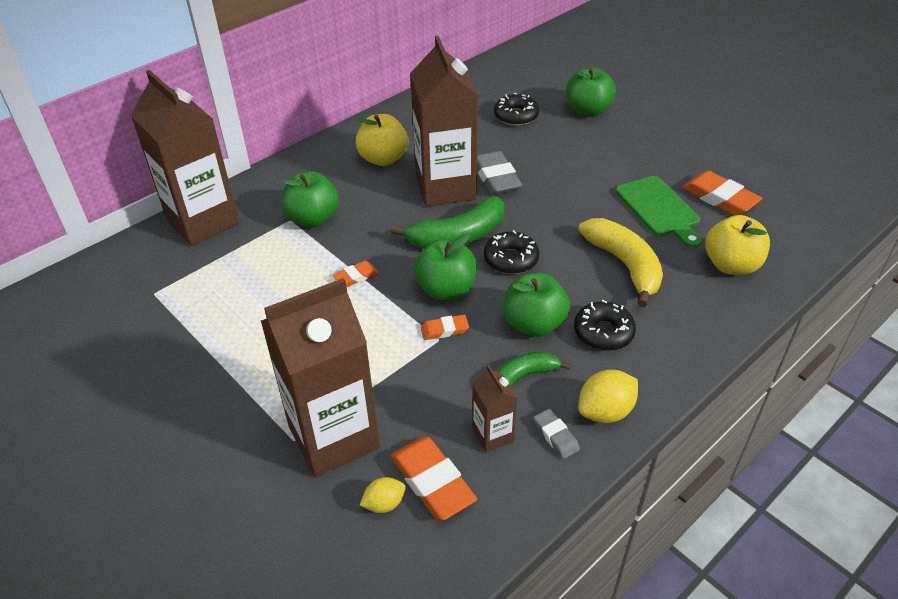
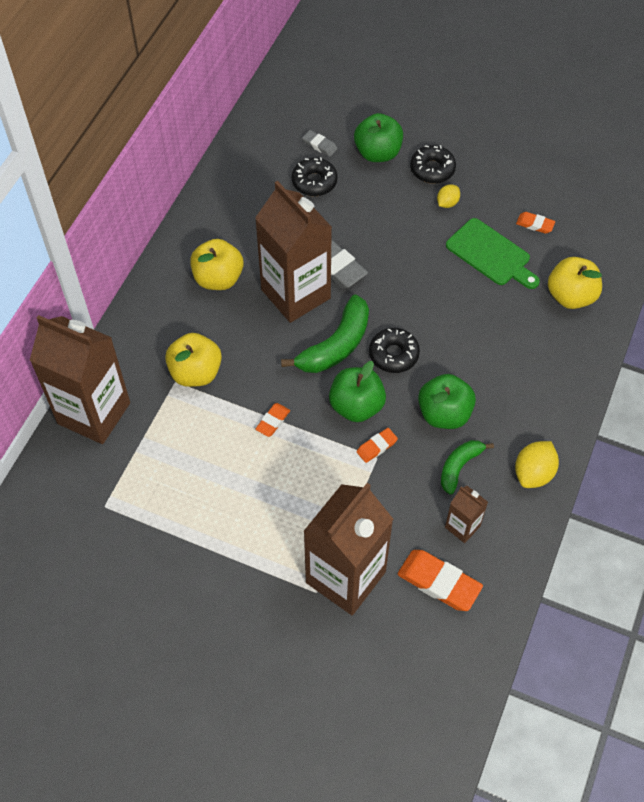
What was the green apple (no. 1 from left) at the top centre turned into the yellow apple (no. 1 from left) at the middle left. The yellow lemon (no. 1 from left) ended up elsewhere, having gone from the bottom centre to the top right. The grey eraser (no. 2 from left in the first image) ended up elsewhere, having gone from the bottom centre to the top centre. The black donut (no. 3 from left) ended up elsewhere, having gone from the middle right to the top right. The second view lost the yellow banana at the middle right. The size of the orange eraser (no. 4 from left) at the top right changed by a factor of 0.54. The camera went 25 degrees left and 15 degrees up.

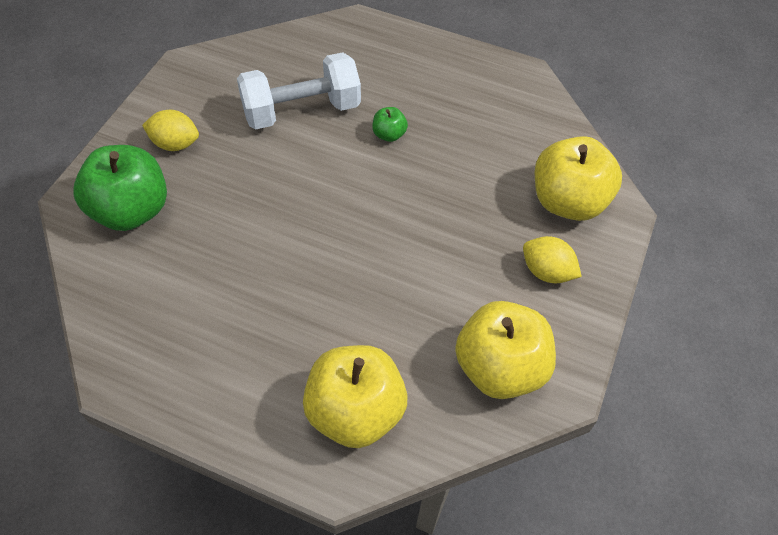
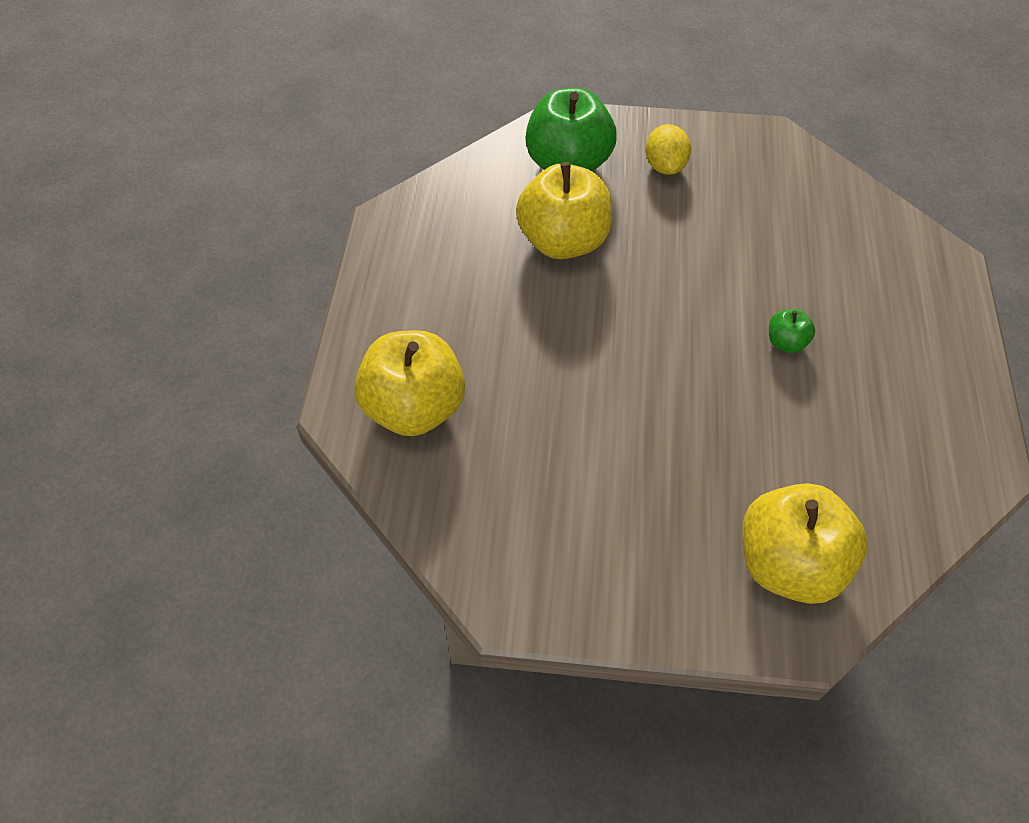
The second view lost the white dumbbell at the top centre. The yellow apple (no. 2 from left) ended up elsewhere, having gone from the centre to the top centre. The second view lost the yellow lemon (no. 2 from left) at the middle right. The camera went 75 degrees right and 0 degrees up.

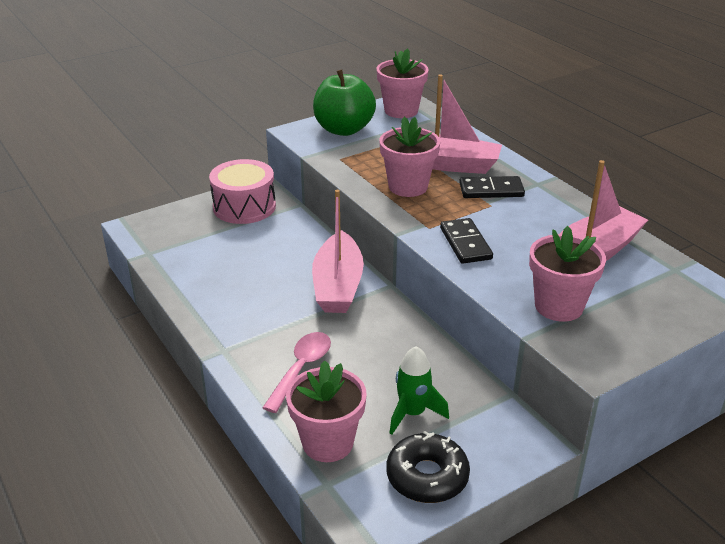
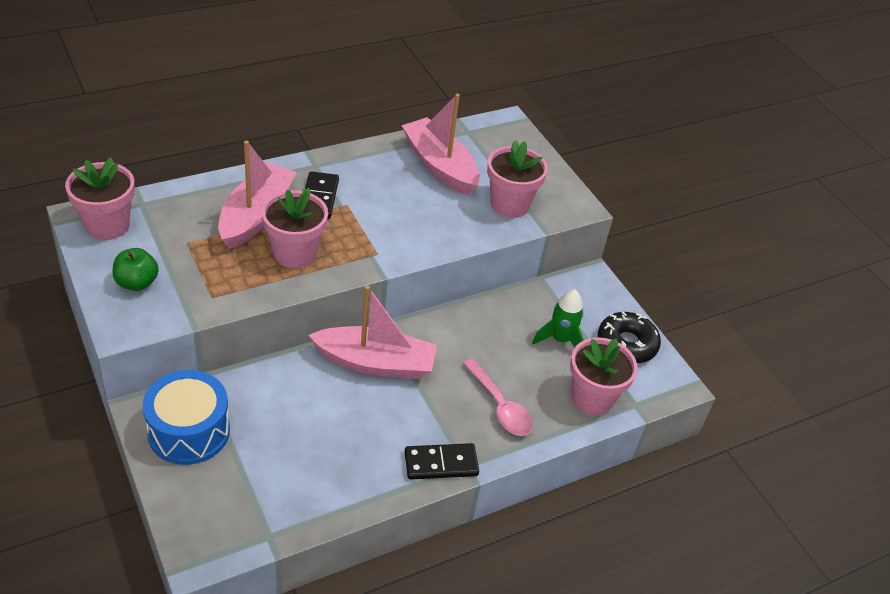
What was the pink drum at the centre turned into the blue drum at the bottom left. The pink spoon at the bottom centre ended up facing another way, 150 degrees counterclockwise from before. The size of the green apple at the top centre changed by a factor of 0.56. The black domino (no. 1 from left in the first image) ended up elsewhere, having gone from the centre to the bottom centre. The camera went 90 degrees left and 10 degrees up.

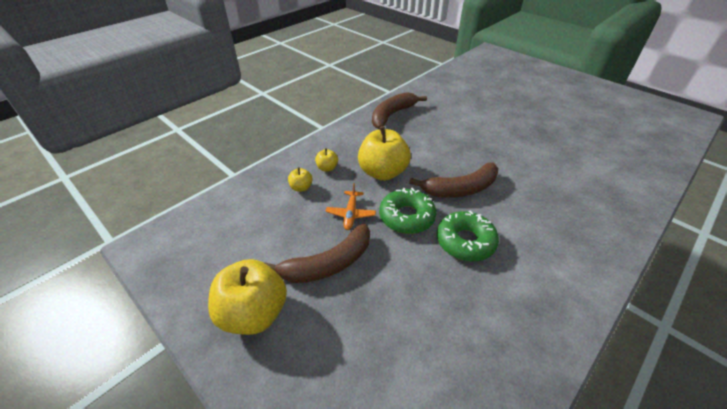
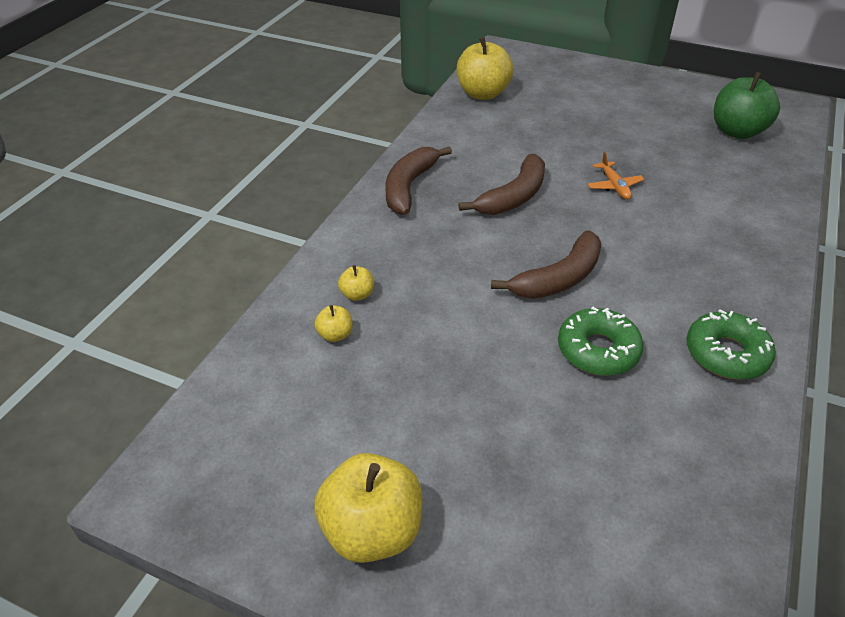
The brown banana (no. 1 from left in the first image) ended up elsewhere, having gone from the centre to the top centre. The orange plane ended up elsewhere, having gone from the centre to the top right. The yellow apple (no. 4 from left) ended up elsewhere, having gone from the centre to the top centre. The green donut (no. 1 from left in the first image) ended up elsewhere, having gone from the centre to the middle right. The second view gained the green apple at the top right. The camera went 20 degrees left and 0 degrees up.

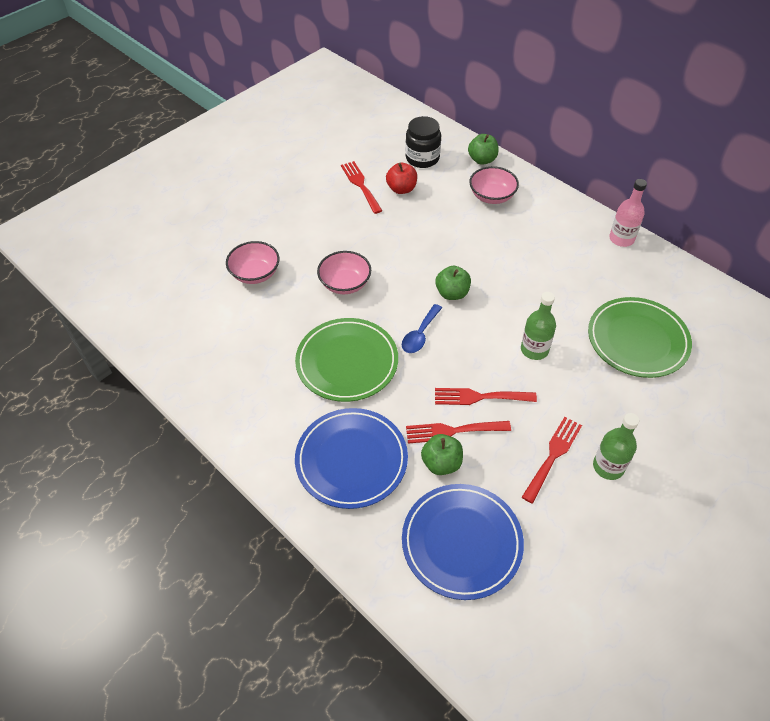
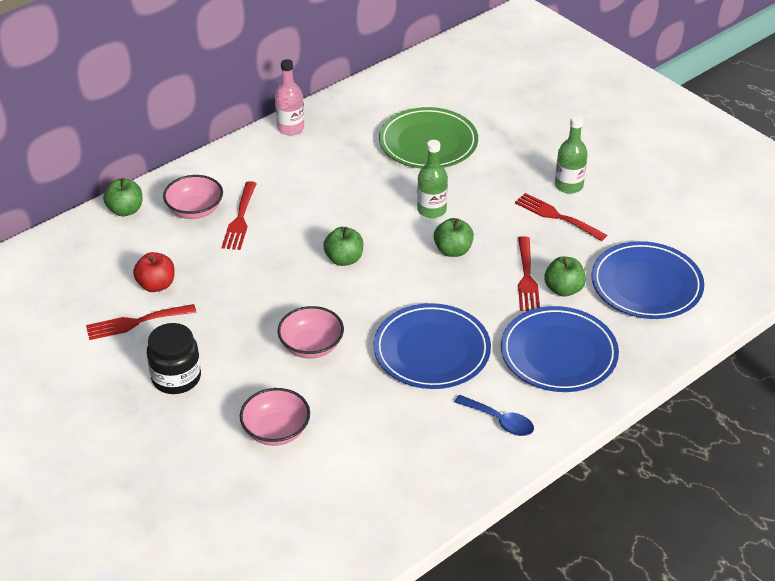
What was the green plate (no. 1 from left) at the centre turned into the blue plate (no. 1 from left) at the centre. The blue spoon ended up elsewhere, having gone from the centre to the bottom centre. The black jar ended up elsewhere, having gone from the top centre to the middle left. The red fork (no. 3 from left in the first image) ended up elsewhere, having gone from the centre to the middle left. The second view gained the green apple (no. 3 from left) at the centre. The camera went 85 degrees left and 10 degrees down.

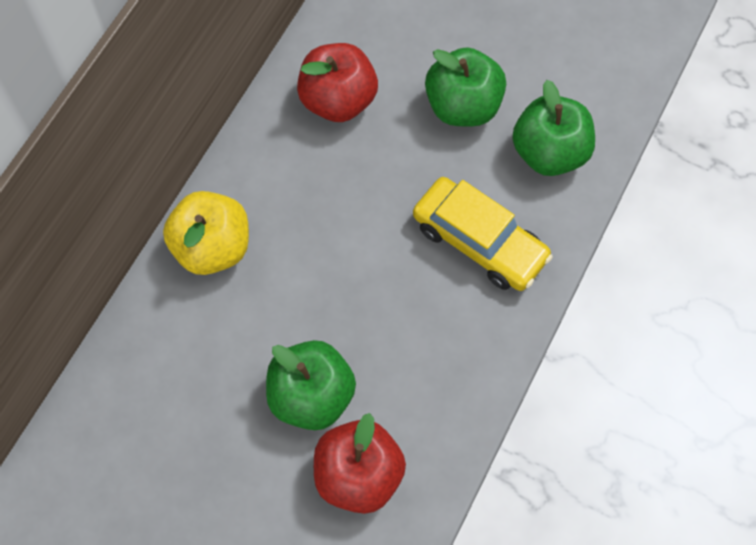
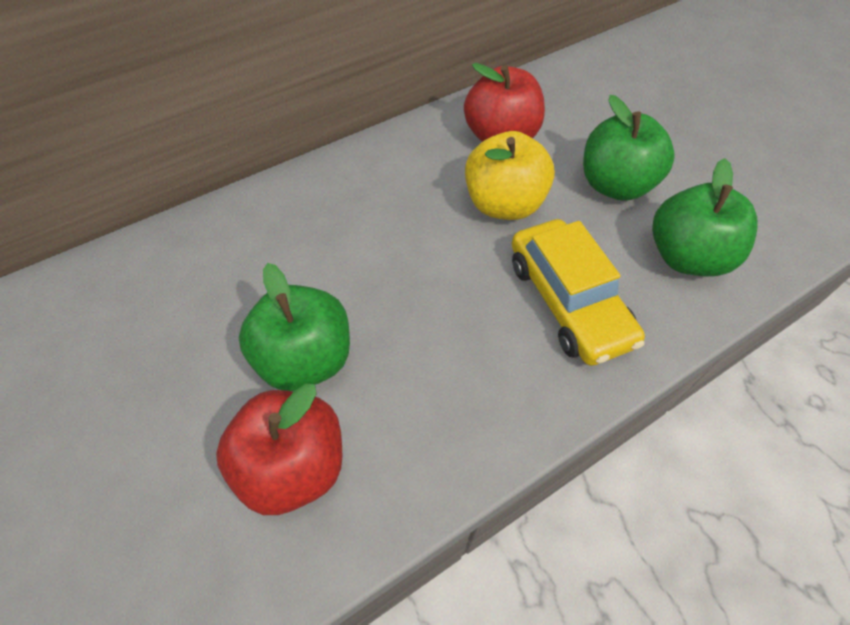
The yellow apple ended up elsewhere, having gone from the middle left to the top centre. The camera went 30 degrees right and 10 degrees down.

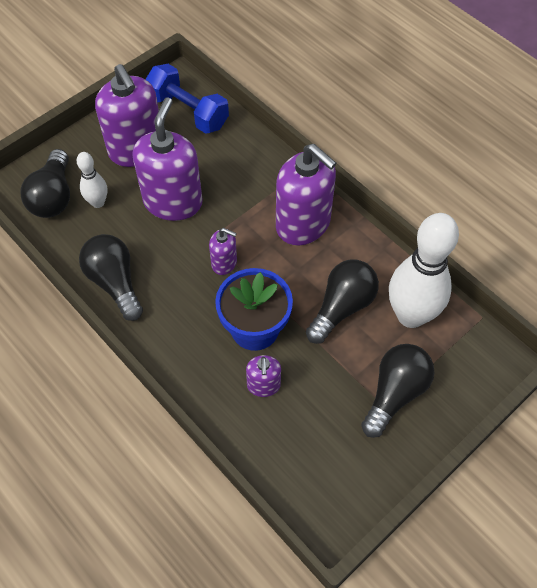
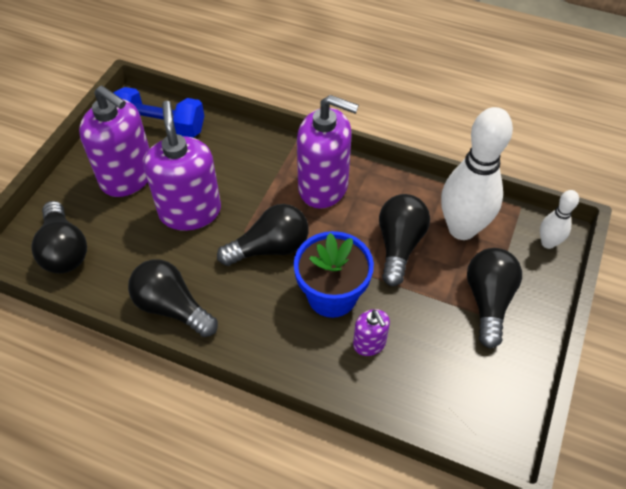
The white bowling pin (no. 1 from left in the first image) ended up elsewhere, having gone from the top left to the middle right. Where the purple soap dispenser (no. 3 from left) stood at the centre, the black light bulb (no. 3 from left) came to stand at the centre. The camera went 25 degrees left and 5 degrees down.

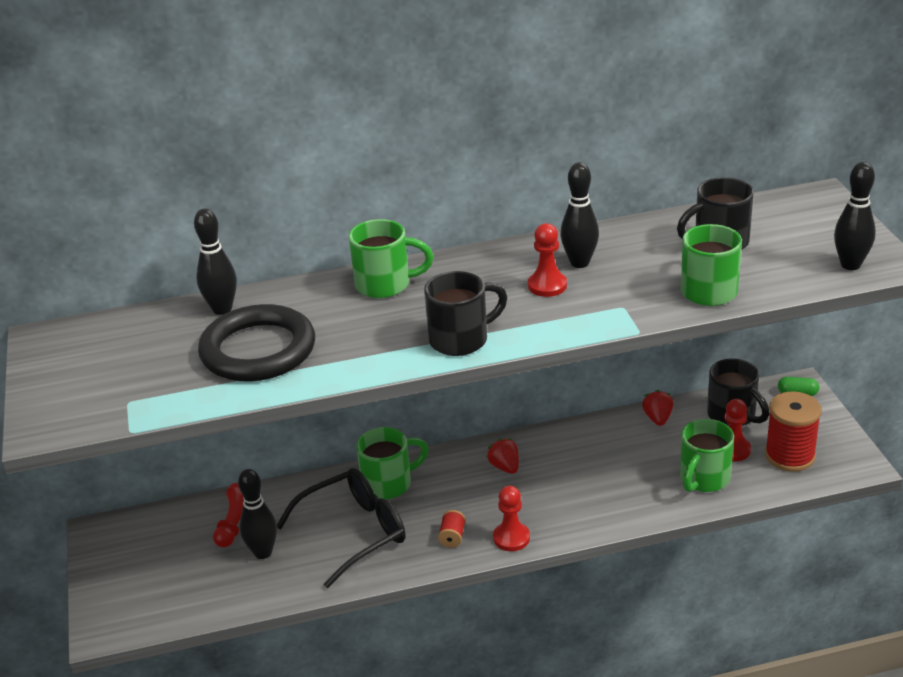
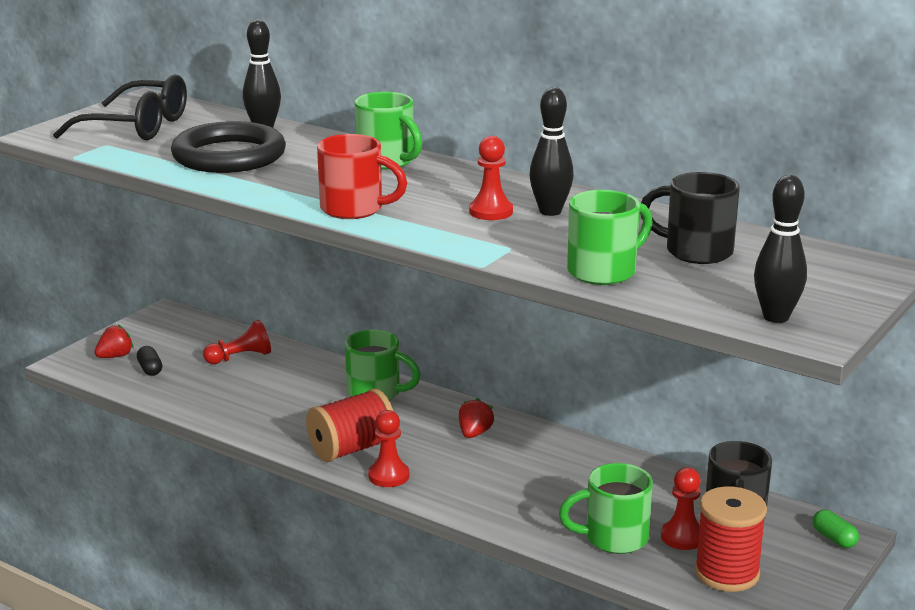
The second view lost the black bowling pin (no. 2 from left) at the bottom left. The black glasses ended up elsewhere, having gone from the bottom centre to the top left. What was the black mug (no. 1 from left) at the centre turned into the red mug at the top centre. The size of the red spool (no. 1 from left) at the bottom centre changed by a factor of 2.19. The red strawberry (no. 2 from left in the first image) ended up elsewhere, having gone from the middle right to the middle left. The second view gained the black capsule at the middle left. The camera went 45 degrees right and 10 degrees down.

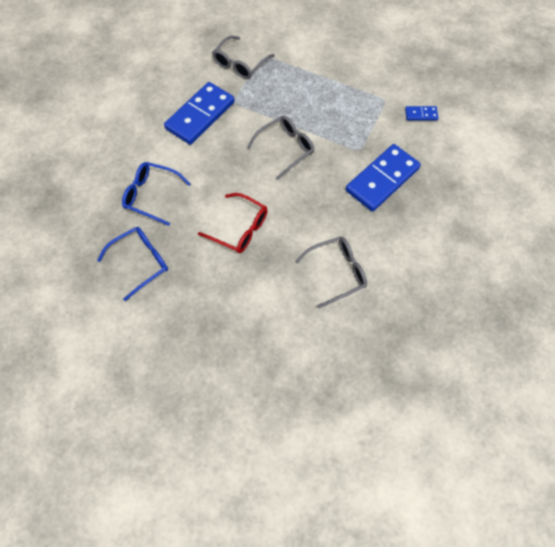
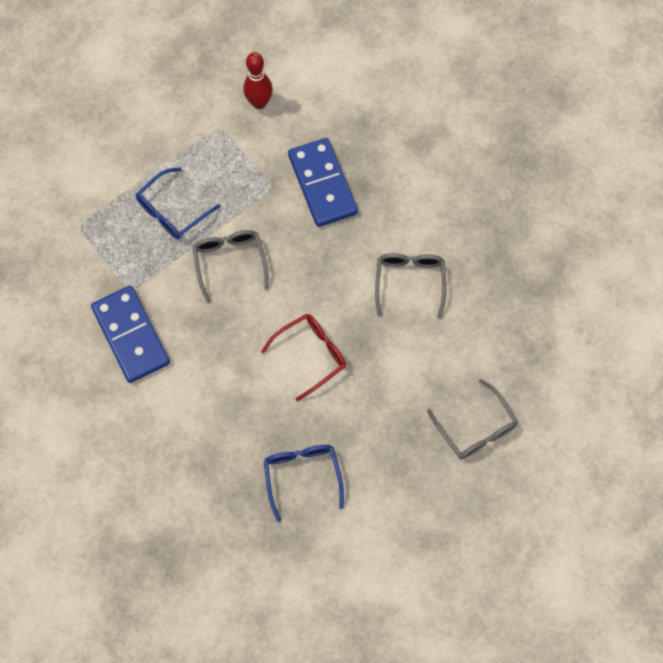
The blue glasses (no. 2 from left in the first image) ended up elsewhere, having gone from the middle left to the top left. The grey glasses (no. 1 from left in the first image) ended up elsewhere, having gone from the top centre to the middle right. Where the blue domino (no. 3 from left) stood at the top right, the red bowling pin came to stand at the top centre. The camera went 65 degrees left and 5 degrees up.

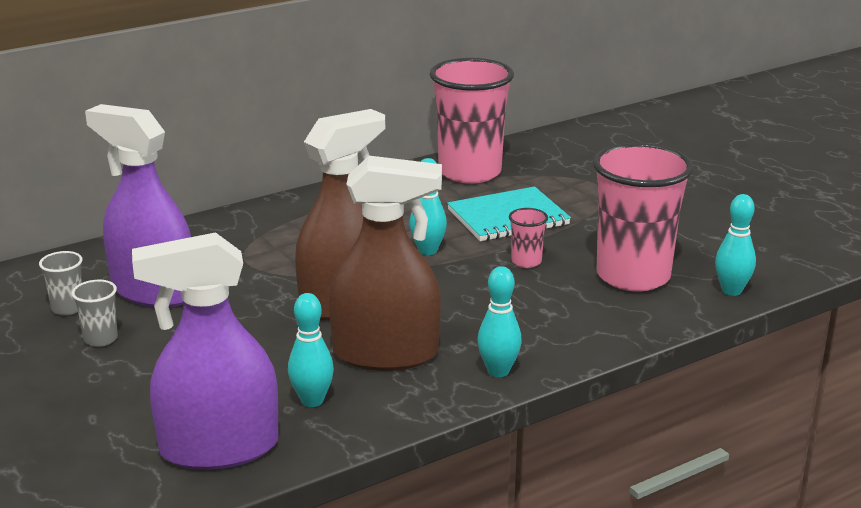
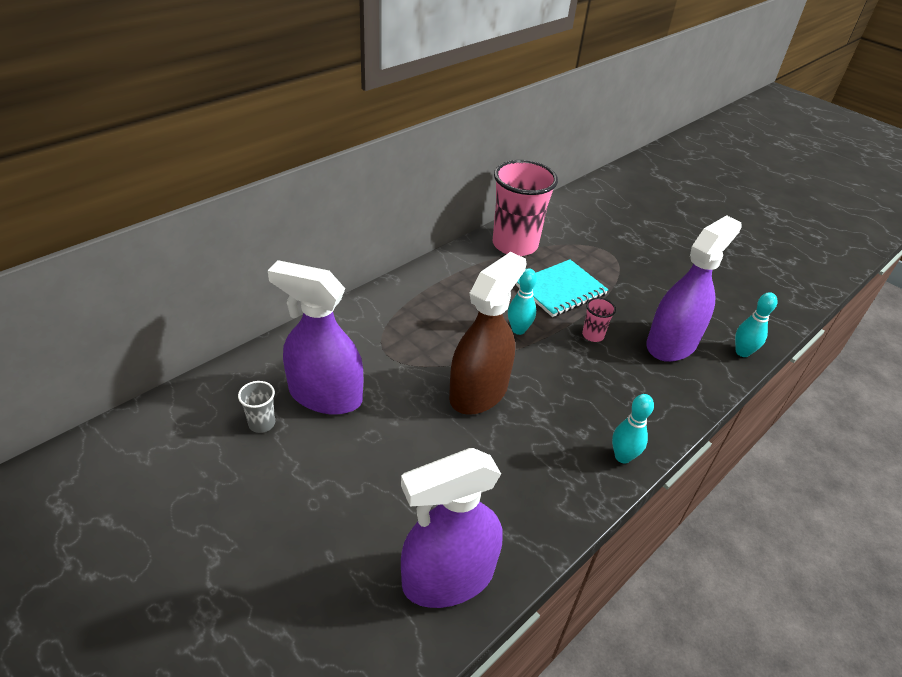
The second view lost the grey cup (no. 2 from left) at the middle left. The second view lost the turquoise bowling pin (no. 1 from left) at the bottom centre. The second view lost the brown spray bottle (no. 2 from left) at the centre. Where the pink cup (no. 3 from left) stood at the middle right, the purple spray bottle (no. 3 from left) came to stand at the middle right. The camera went 15 degrees left and 15 degrees up.

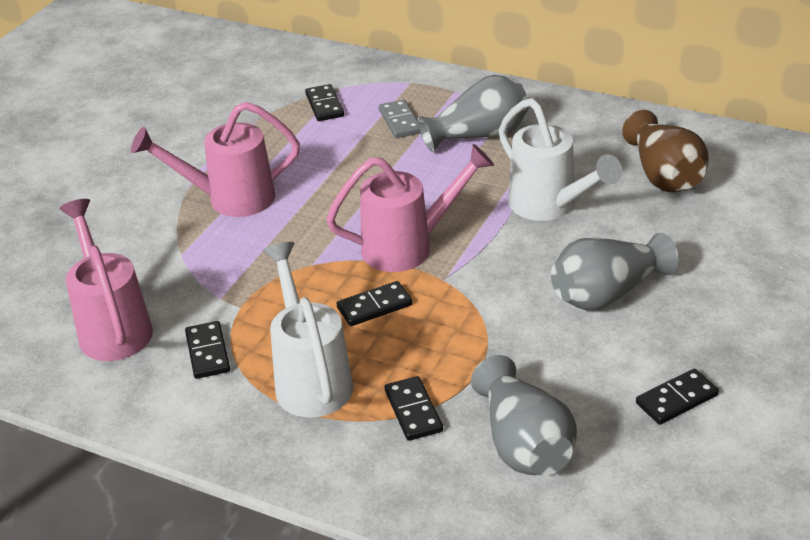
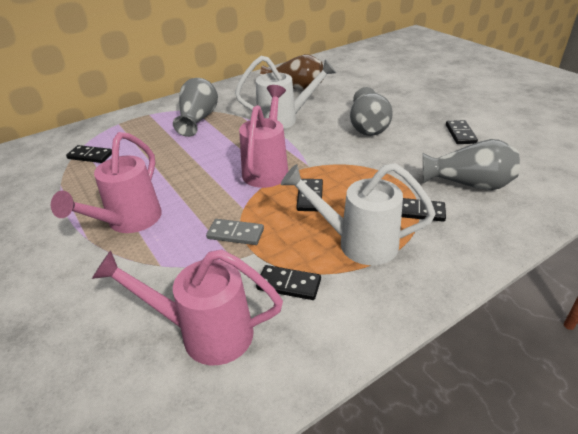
The grey domino ended up elsewhere, having gone from the top centre to the centre. The camera went 60 degrees left and 0 degrees up.

